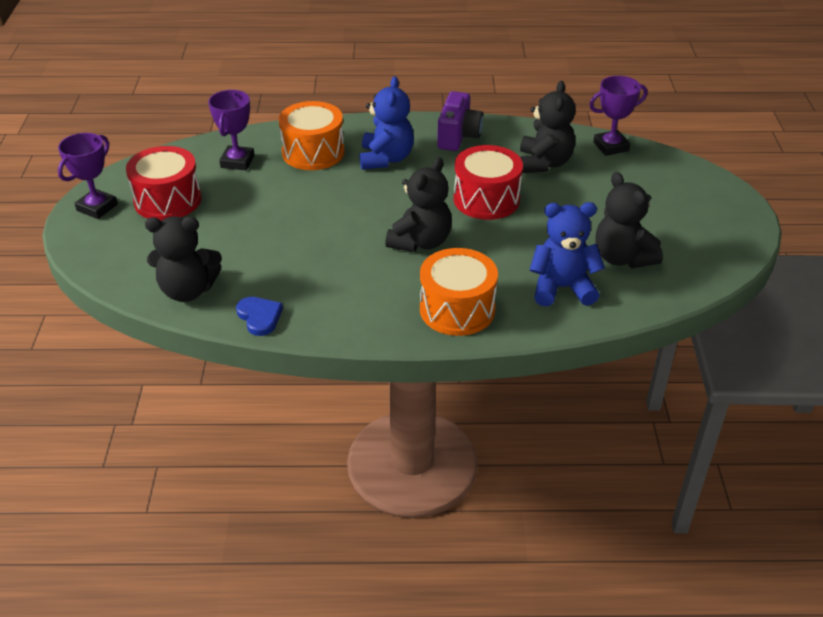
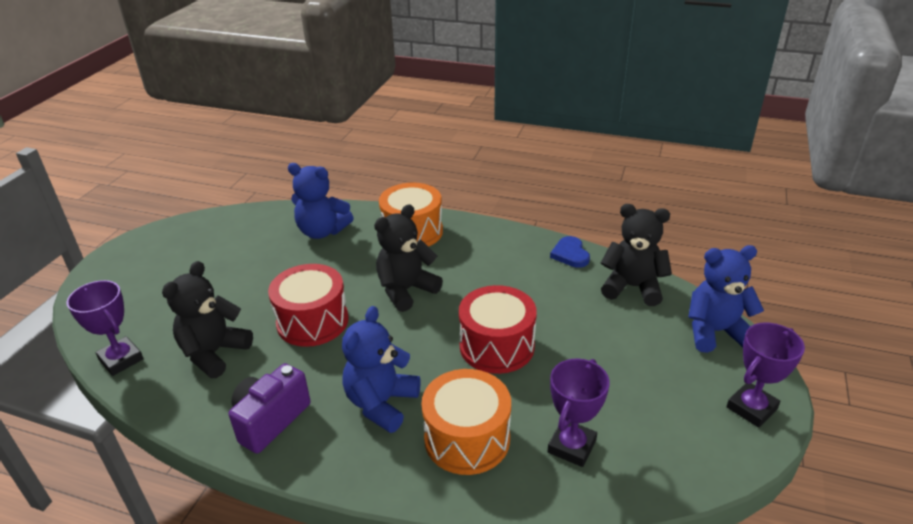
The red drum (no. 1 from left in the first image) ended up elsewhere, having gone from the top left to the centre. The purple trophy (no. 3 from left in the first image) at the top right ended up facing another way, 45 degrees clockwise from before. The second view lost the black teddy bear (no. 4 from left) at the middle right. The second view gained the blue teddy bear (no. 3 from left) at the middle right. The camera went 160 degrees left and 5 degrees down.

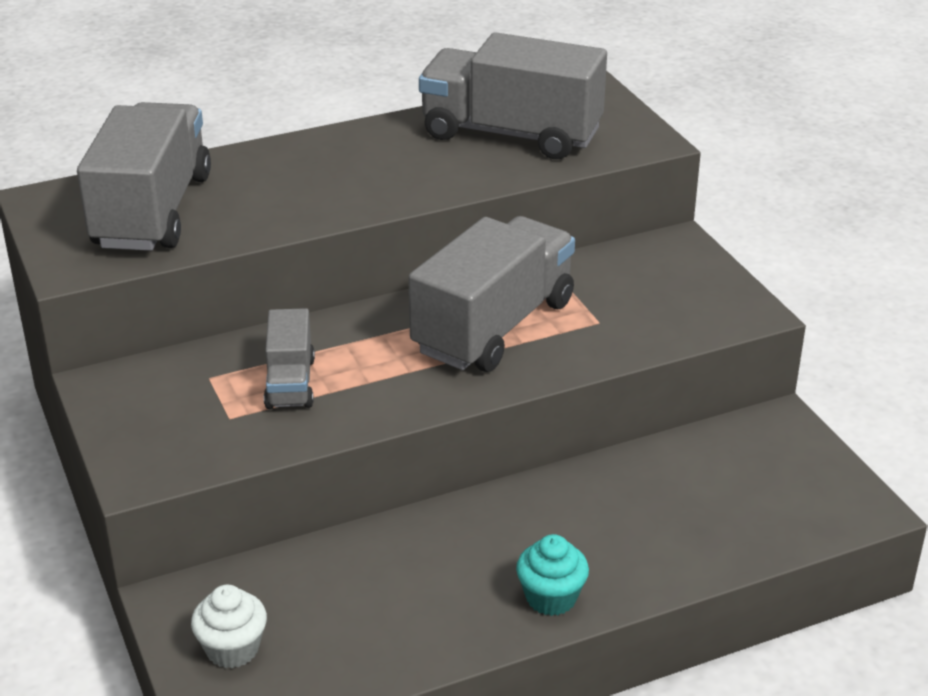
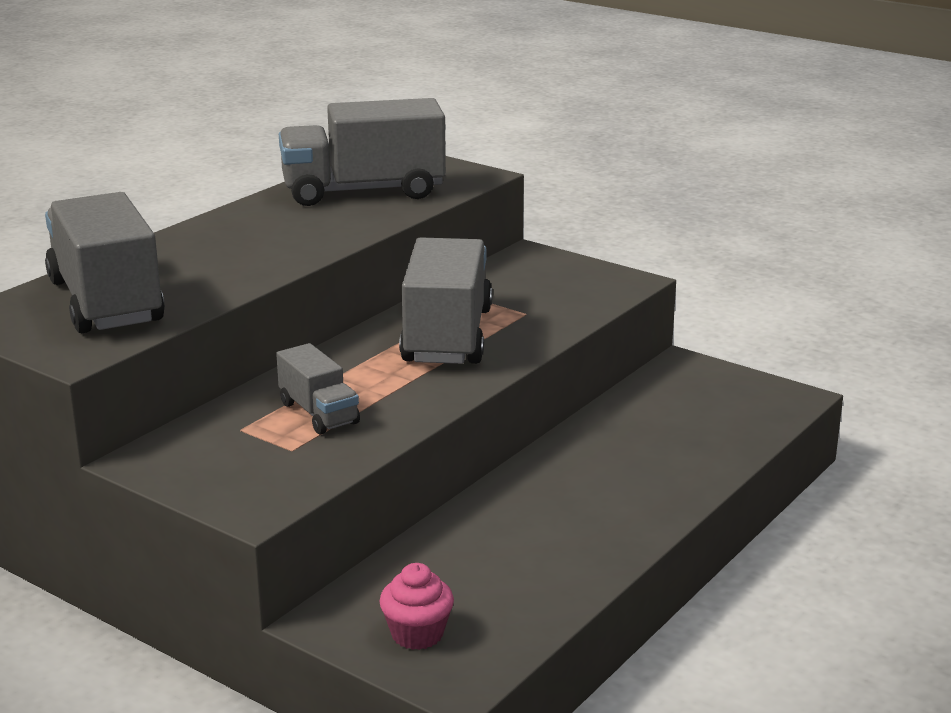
What was the white cupcake at the bottom left turned into the pink cupcake at the bottom centre. The second view lost the turquoise cupcake at the bottom centre. The camera went 30 degrees left and 10 degrees down.

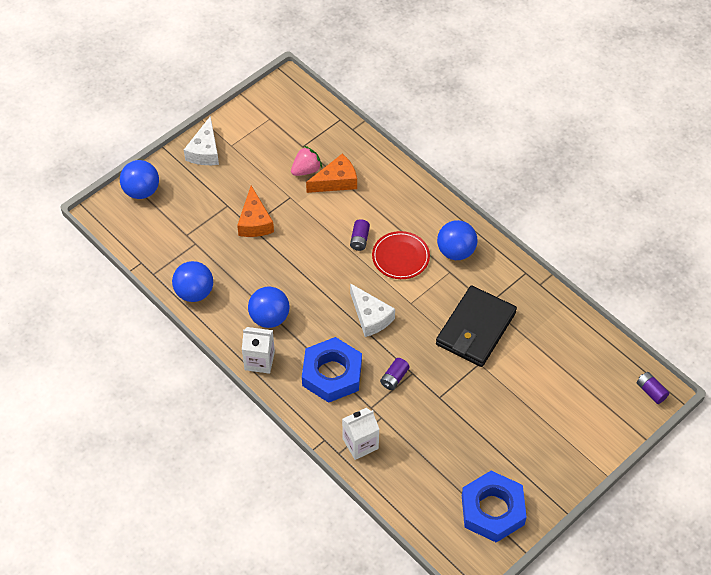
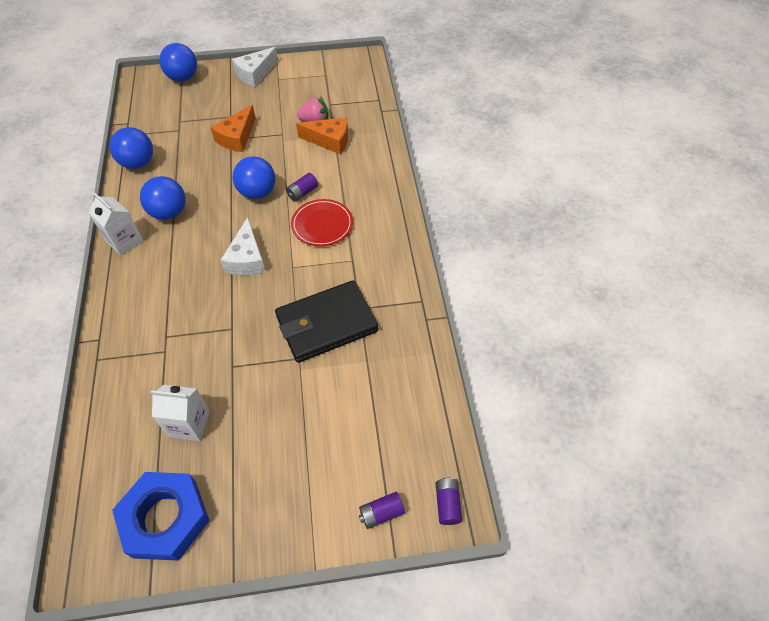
The second view lost the blue nut (no. 1 from left) at the centre. The white carton (no. 2 from left) ended up elsewhere, having gone from the bottom centre to the middle left. The purple battery (no. 2 from left) ended up elsewhere, having gone from the centre to the bottom centre. The blue ball (no. 4 from left) ended up elsewhere, having gone from the centre to the top left. The camera went 35 degrees right and 0 degrees up.

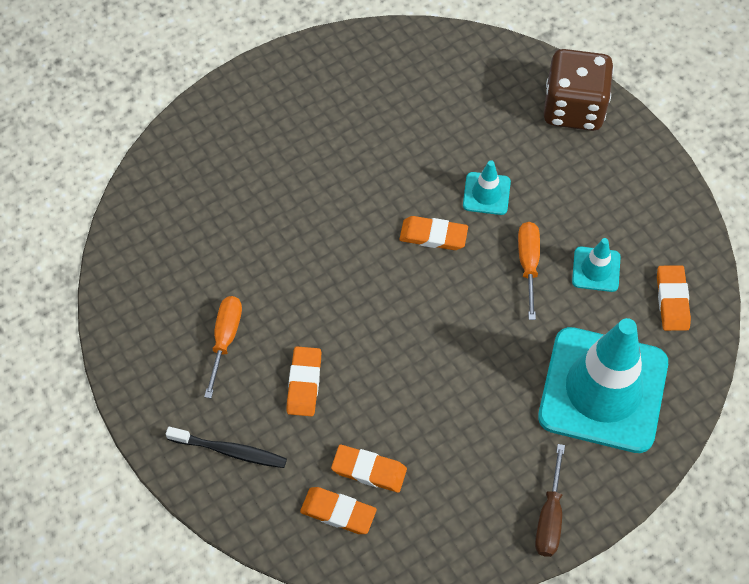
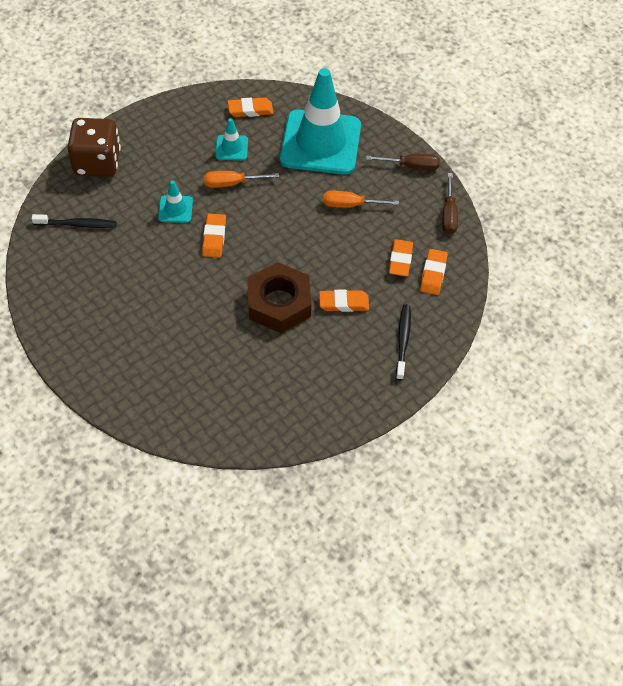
The orange screwdriver (no. 1 from left in the first image) ended up elsewhere, having gone from the middle left to the top centre. The second view gained the black toothbrush (no. 1 from left) at the top left. The second view gained the brown nut at the centre. The second view gained the brown screwdriver (no. 2 from left) at the top right. The camera went 100 degrees left and 5 degrees down.

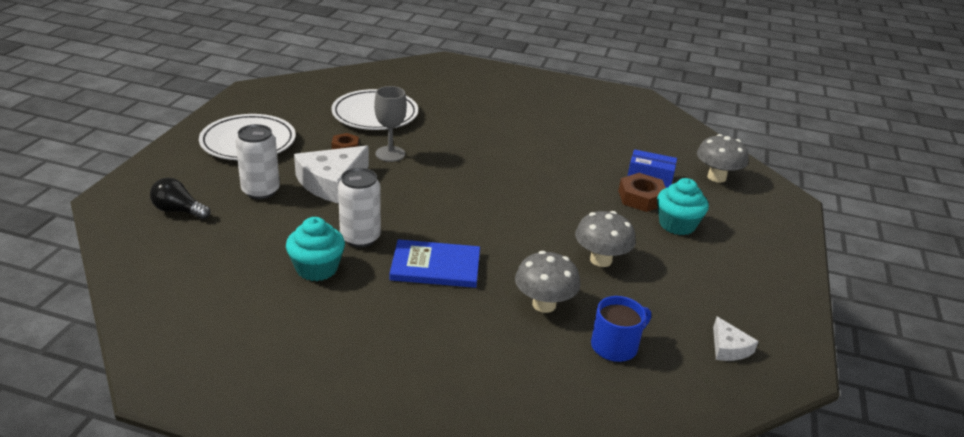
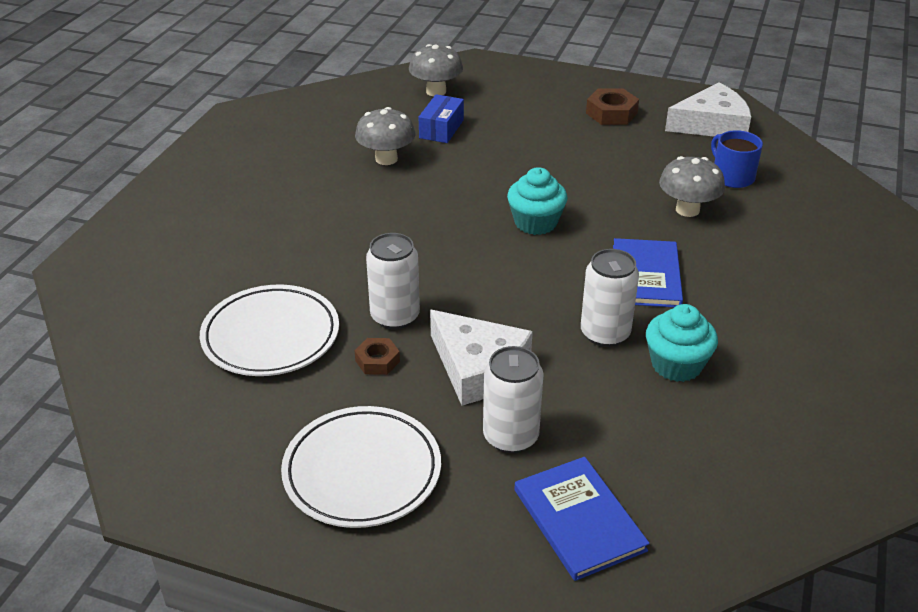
Where the black light bulb stood at the middle left, the blue book (no. 1 from left) came to stand at the bottom centre. Where the grey goblet stood at the top centre, the white can (no. 1 from left) came to stand at the centre. The grey mushroom (no. 2 from left in the first image) ended up elsewhere, having gone from the centre to the top centre. The brown nut (no. 2 from left) ended up elsewhere, having gone from the centre to the top right. The turquoise cupcake (no. 2 from left in the first image) ended up elsewhere, having gone from the middle right to the top centre. The size of the white cheese (no. 2 from left) at the bottom right changed by a factor of 1.95. The camera went 85 degrees left and 5 degrees up.

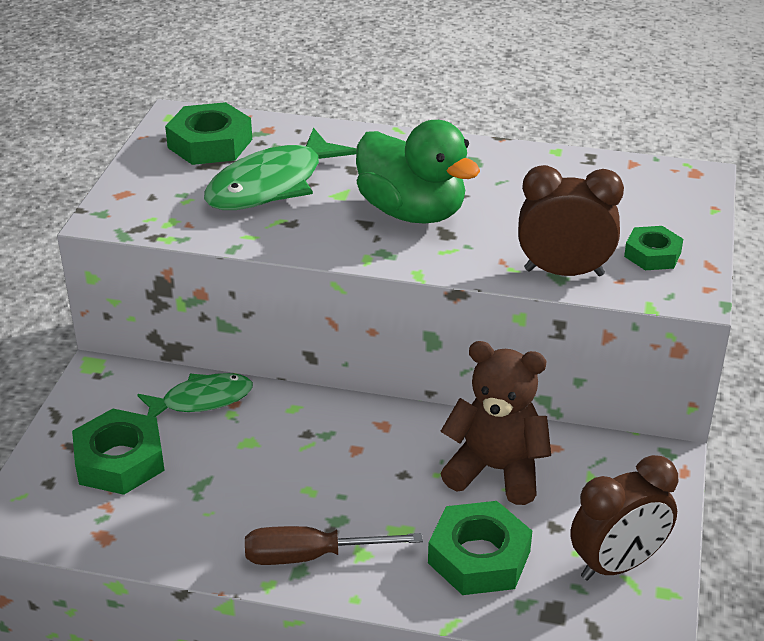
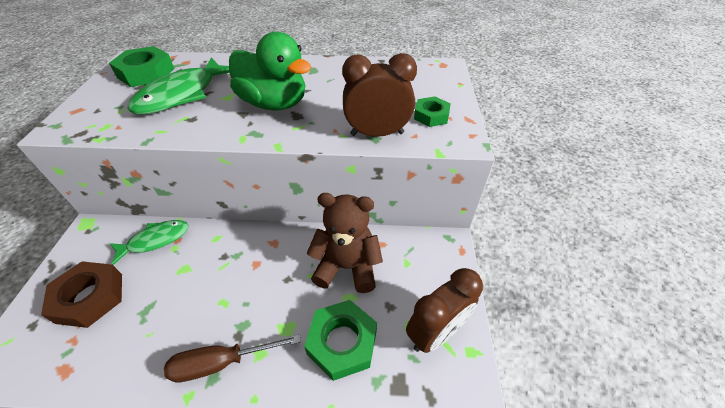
What was the green nut (no. 1 from left) at the bottom left turned into the brown nut at the bottom left. The camera went 10 degrees left and 10 degrees up.

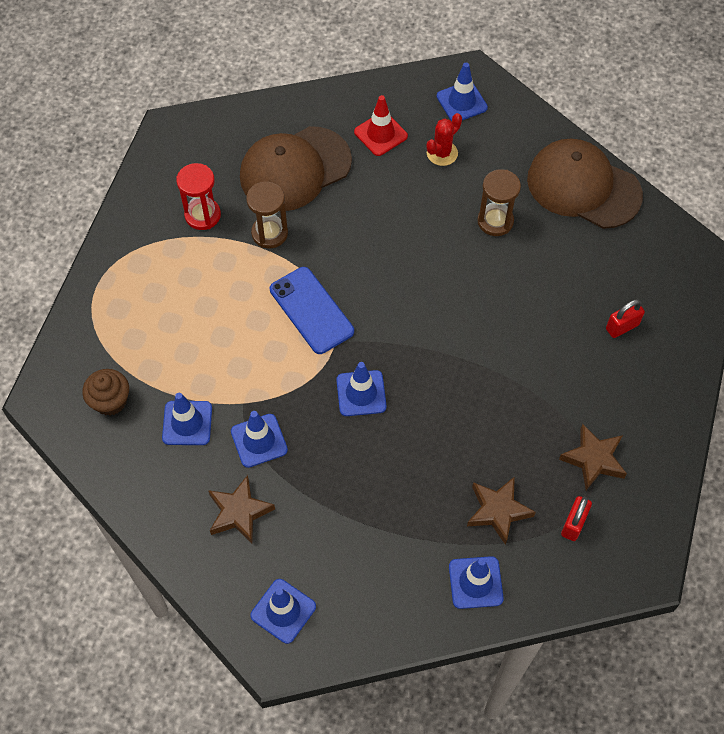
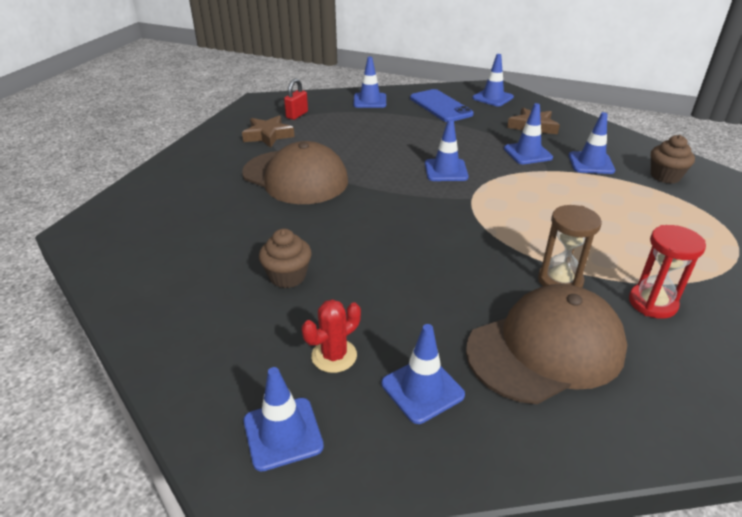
The blue phone ended up elsewhere, having gone from the centre to the top centre. What was the red traffic cone at the top centre turned into the blue traffic cone (no. 3 from left) at the bottom centre. The second view lost the brown star (no. 2 from left) at the bottom right. Where the brown hourglass (no. 2 from left) stood at the top right, the brown cupcake (no. 1 from left) came to stand at the centre. The brown cap (no. 2 from left in the first image) ended up elsewhere, having gone from the top right to the top centre. The second view lost the red padlock (no. 2 from left) at the middle right. The camera went 175 degrees left and 25 degrees down.

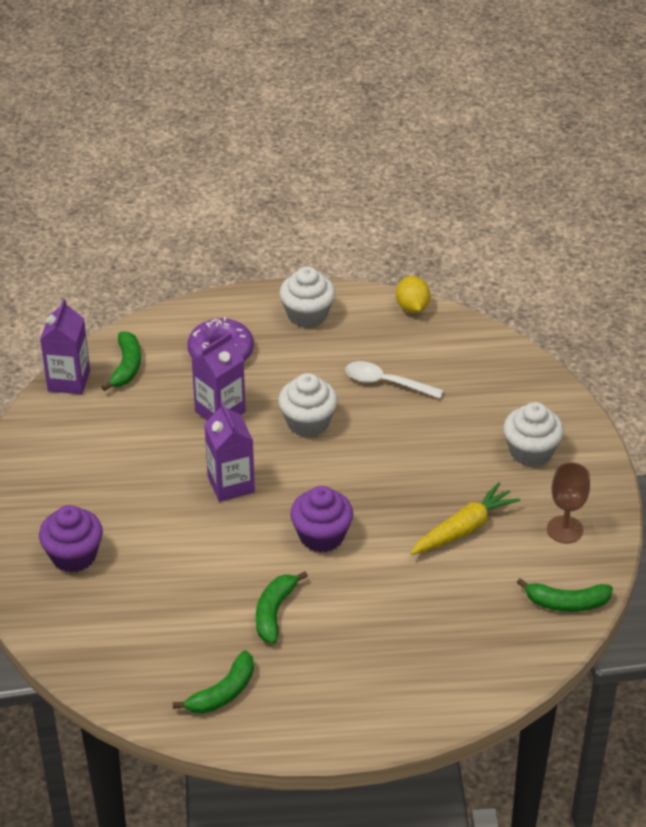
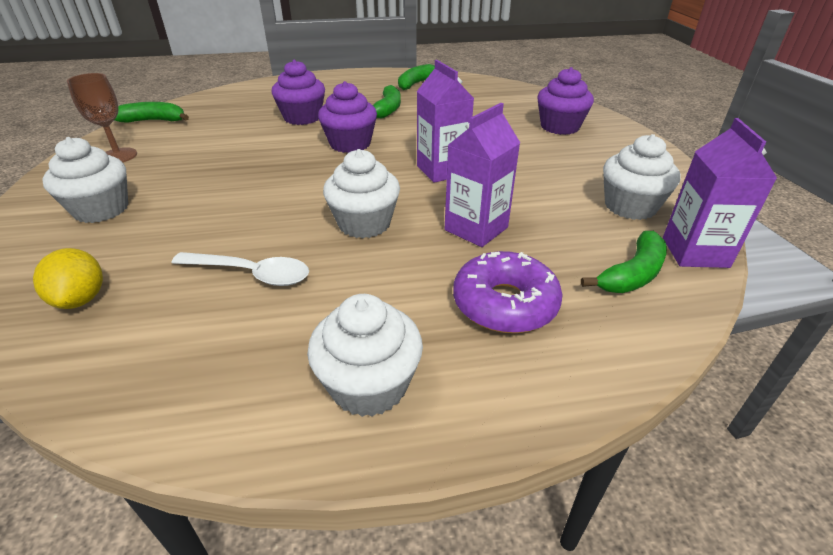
The green banana (no. 1 from left in the first image) at the middle left ended up facing another way, 135 degrees counterclockwise from before. The yellow lemon ended up elsewhere, having gone from the centre to the middle left. The second view lost the yellow carrot at the middle right. The second view gained the purple cupcake (no. 1 from left) at the top centre. The second view gained the white cupcake (no. 4 from left) at the top right. The camera went 175 degrees right and 5 degrees down.

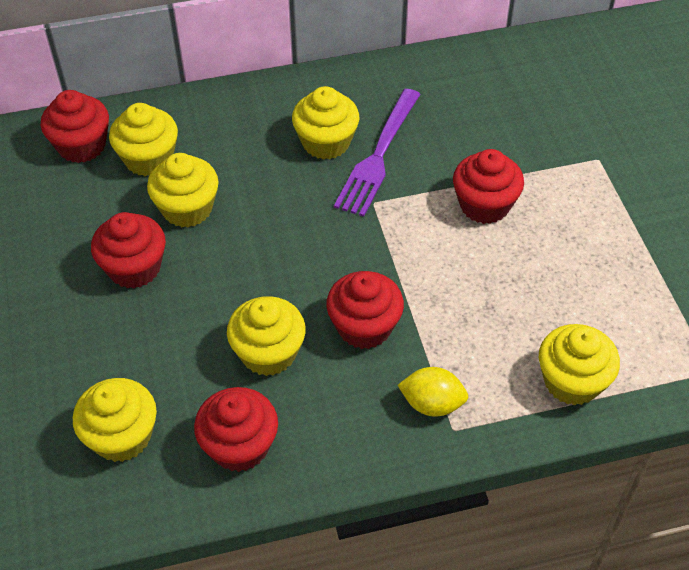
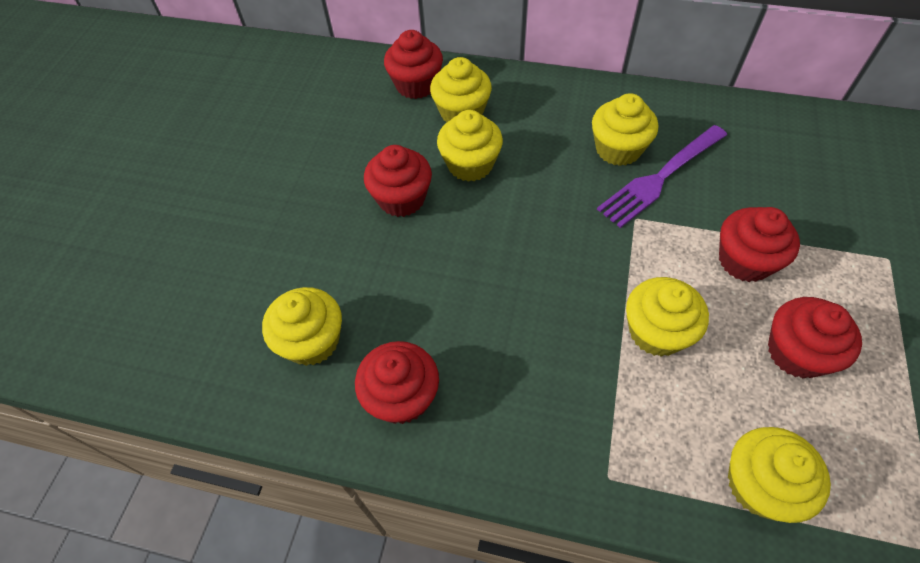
The yellow cupcake (no. 4 from left in the first image) ended up elsewhere, having gone from the centre to the middle right. The red cupcake (no. 4 from left in the first image) ended up elsewhere, having gone from the centre to the middle right. The second view lost the yellow lemon at the bottom centre. The camera went 30 degrees right and 5 degrees up.

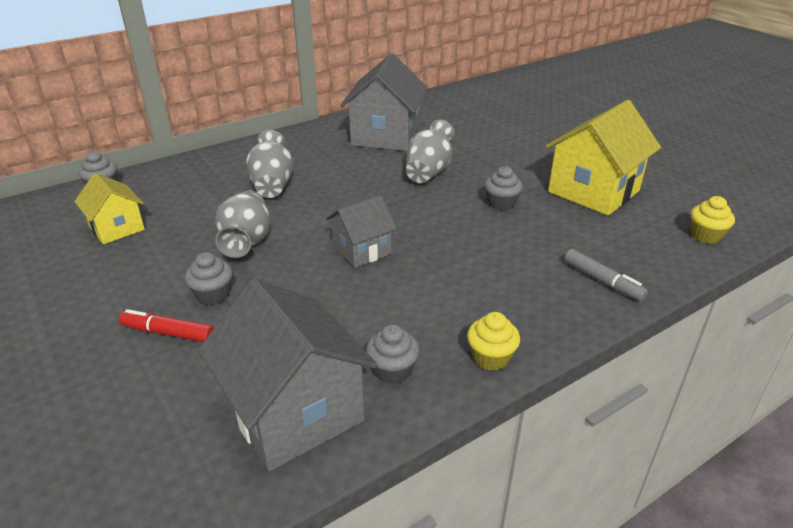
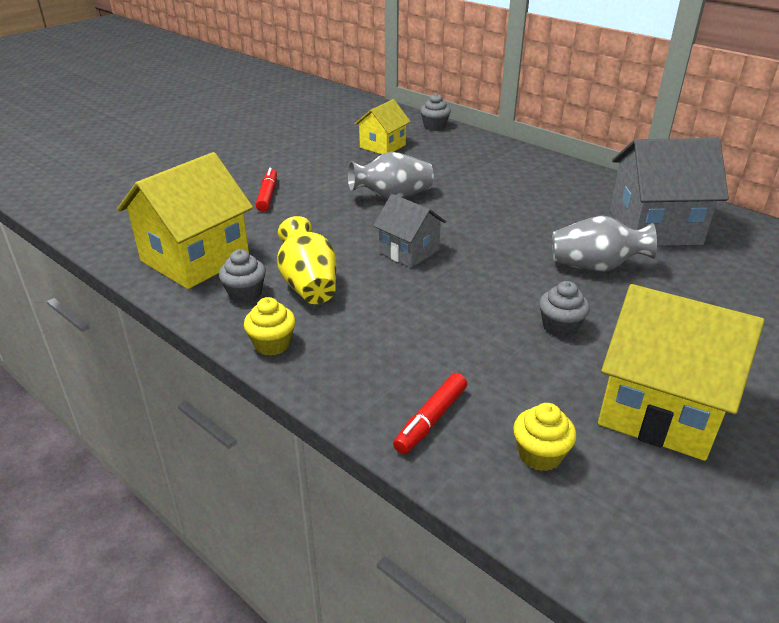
The second view lost the grey cupcake (no. 2 from left) at the middle left. What was the grey house (no. 1 from left) at the bottom centre turned into the yellow house (no. 1 from left) at the middle left. The second view lost the grey vase (no. 2 from left) at the top centre. What was the grey marker at the middle right turned into the red marker (no. 2 from left) at the centre. The yellow cupcake (no. 2 from left) ended up elsewhere, having gone from the middle right to the bottom right. The second view gained the yellow vase at the centre. The camera went 75 degrees right and 0 degrees up.

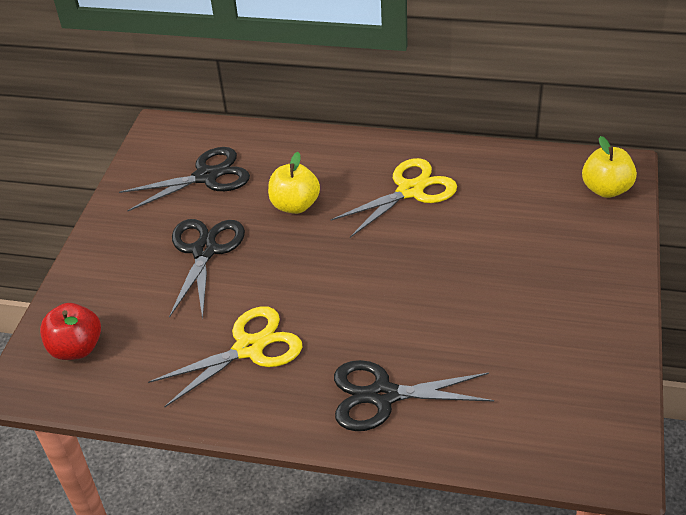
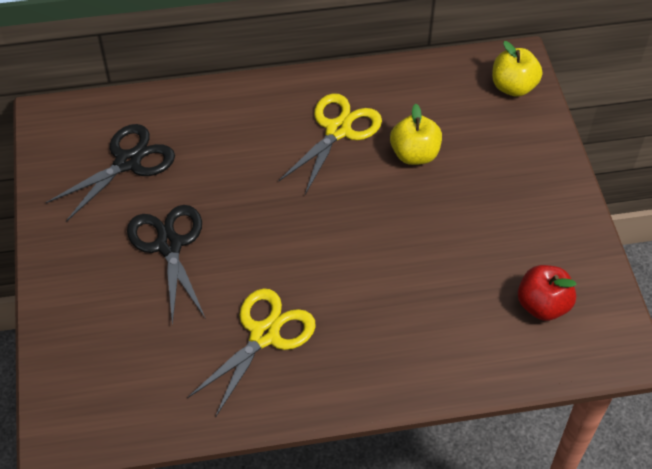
The red apple ended up elsewhere, having gone from the middle left to the middle right. The yellow apple (no. 1 from left) ended up elsewhere, having gone from the centre to the top centre. The second view lost the black scissors (no. 3 from left) at the bottom centre. The camera went 25 degrees left and 10 degrees up.

